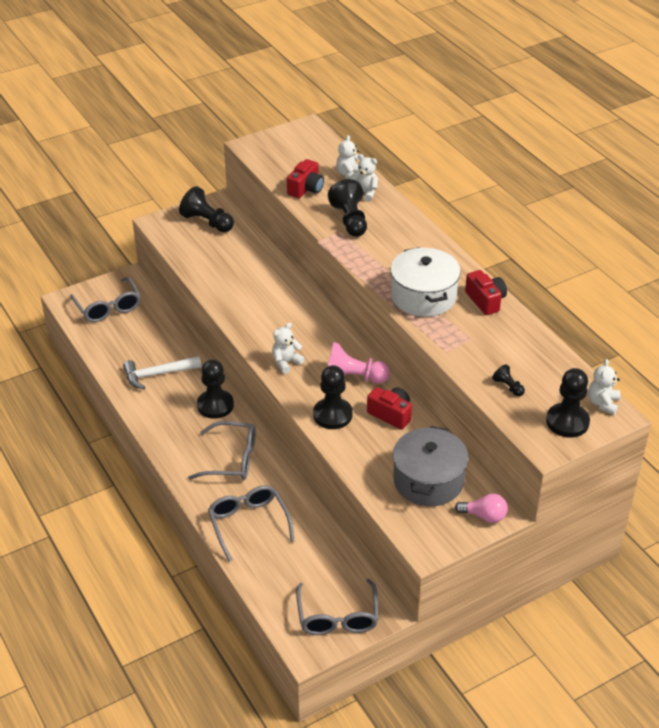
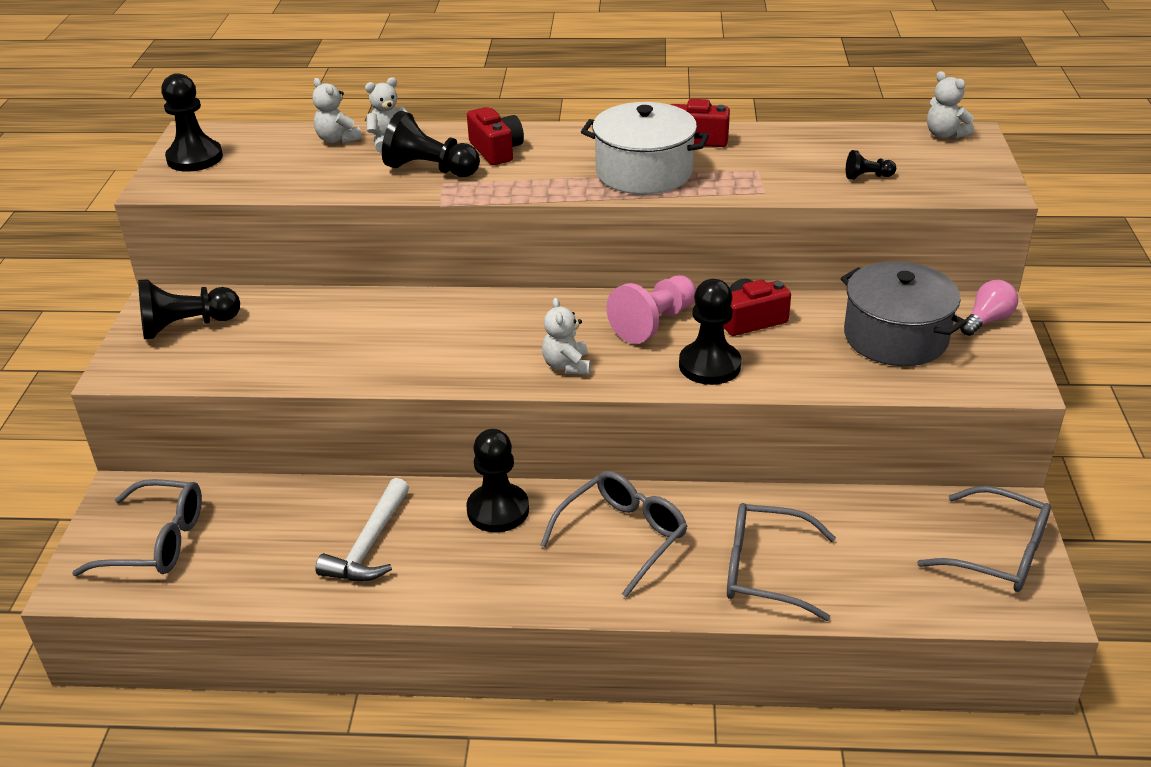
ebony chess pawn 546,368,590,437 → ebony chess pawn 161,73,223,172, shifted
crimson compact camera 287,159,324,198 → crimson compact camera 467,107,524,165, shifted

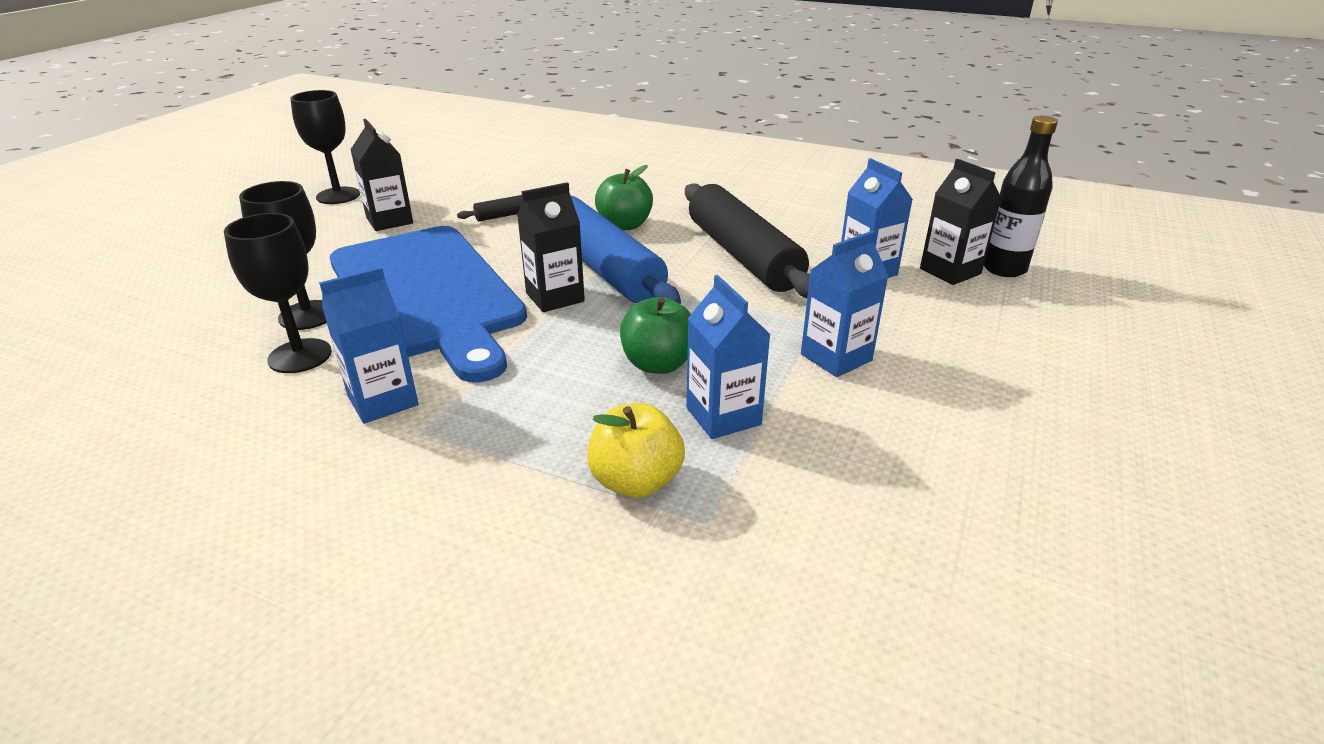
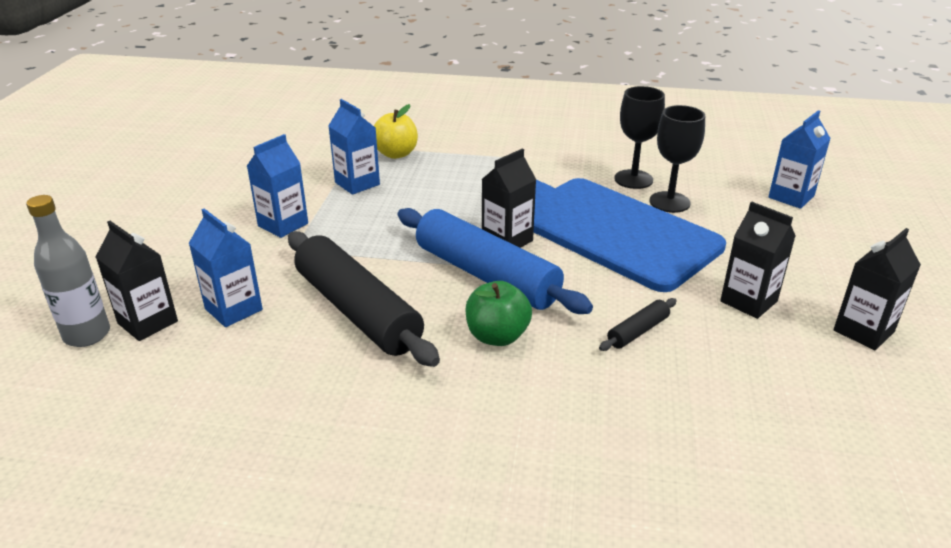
ebony flask 984,116,1058,277 → gray flask 26,195,110,347
cobalt milk carton 319,267,418,424 → cobalt milk carton 769,110,831,209, shifted
ebony wine glass 290,90,360,204 → ebony milk carton 833,228,921,350
green toy apple 620,297,691,374 → -

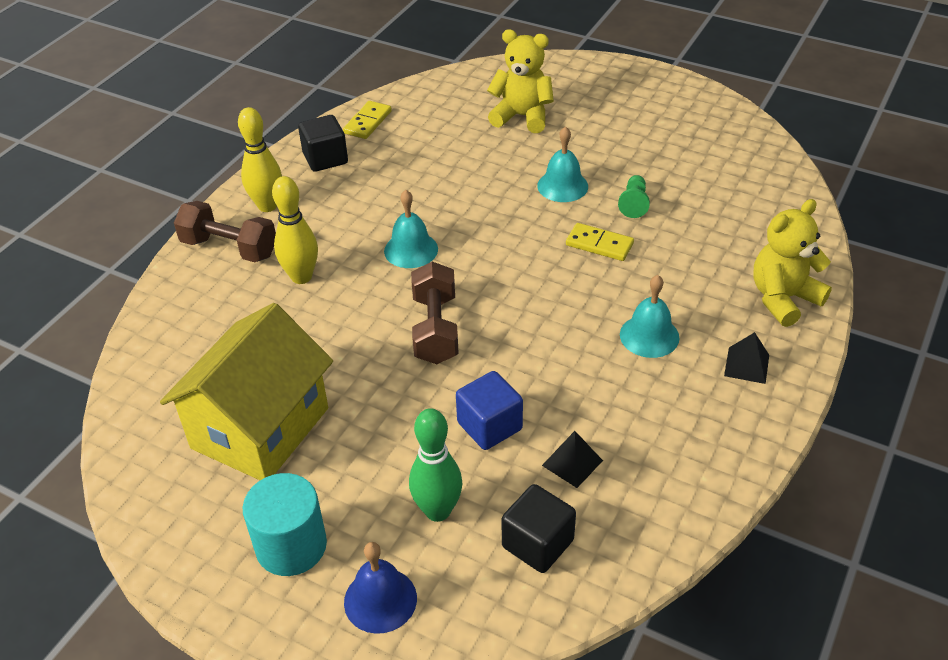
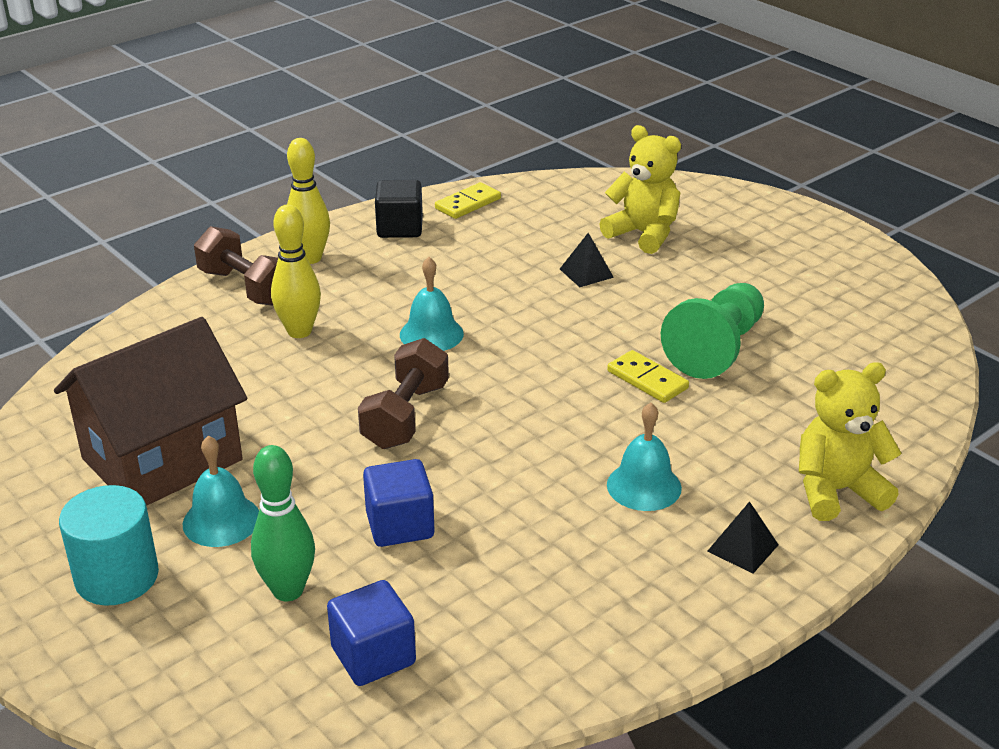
yellow cottage 160,303,333,480 → dark brown cottage 54,317,247,506
teal hand bell 537,126,588,202 → teal hand bell 183,436,259,547, shifted
ebony block 502,484,576,573 → cobalt block 327,580,416,686
ebony pyramid shape 542,431,603,488 → ebony pyramid shape 560,233,614,287, shifted
green chess pawn 618,175,650,218 → green chess pawn 661,283,764,379, x2.04
cobalt hand bell 344,542,417,634 → -

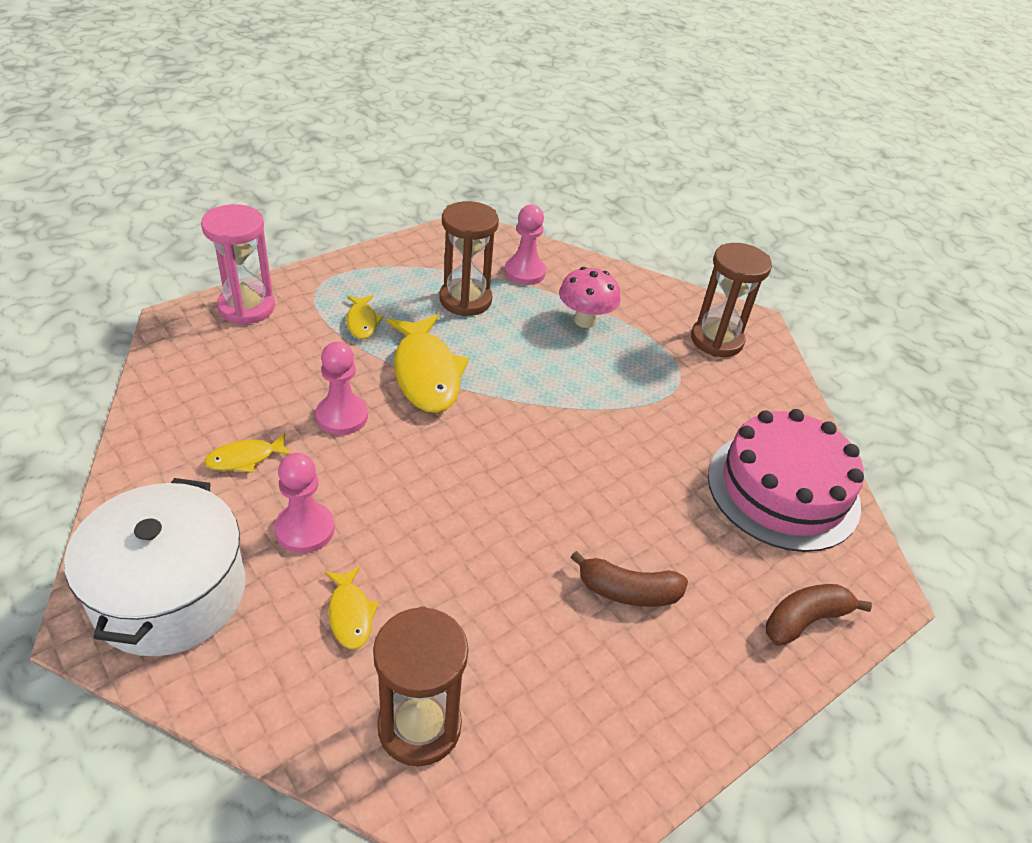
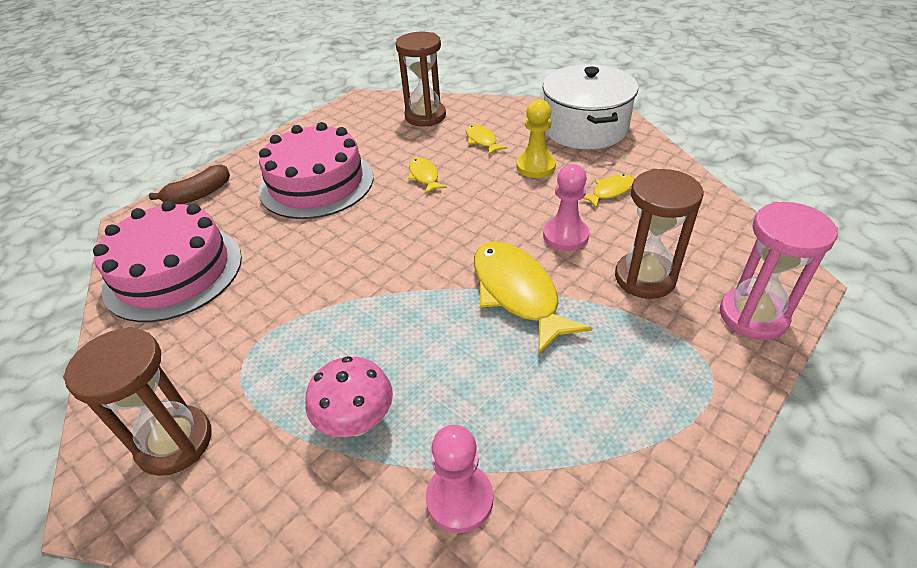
dark brown toy banana 570,551,688,607 → rosy layer cake 259,122,374,219
yellow fish figure 346,295,383,339 → yellow fish figure 408,158,447,194, shifted
rosy chess pawn 274,453,335,553 → yellow chess pawn 516,99,556,178
dark brown sandglass 439,201,499,316 → dark brown sandglass 615,169,704,299, shifted

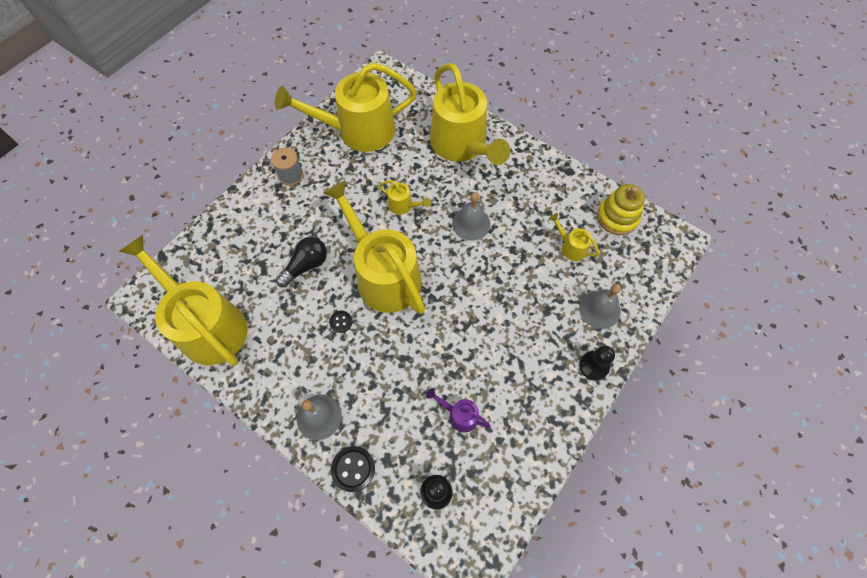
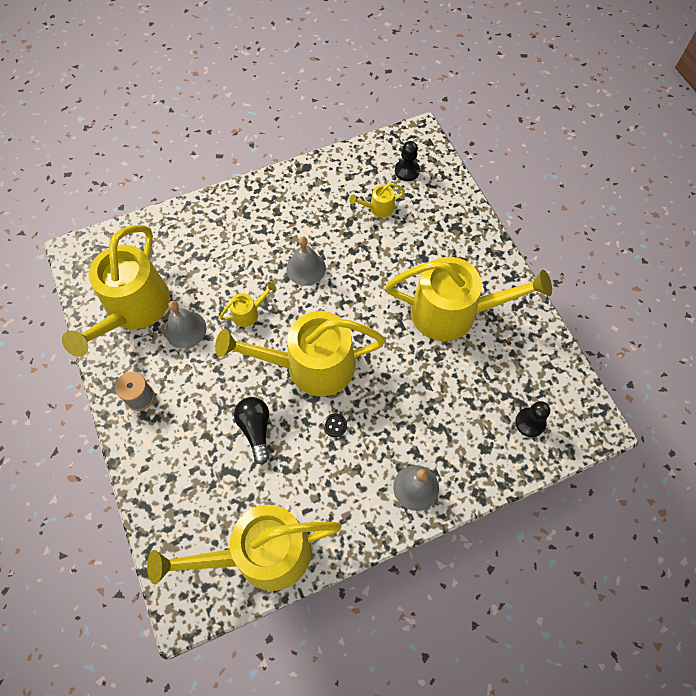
gray hand bell 579,283,621,329 → gray hand bell 165,301,206,348, shifted
yellow watering pot 430,63,510,165 → yellow watering pot 386,257,552,341, shifted
ebony chess pawn 579,346,615,381 → ebony chess pawn 395,141,420,181, shifted
ebony shirt button 331,446,375,492 → -
violet watering pot 426,388,491,433 → -
yellow stacking toy 597,184,645,235 → -

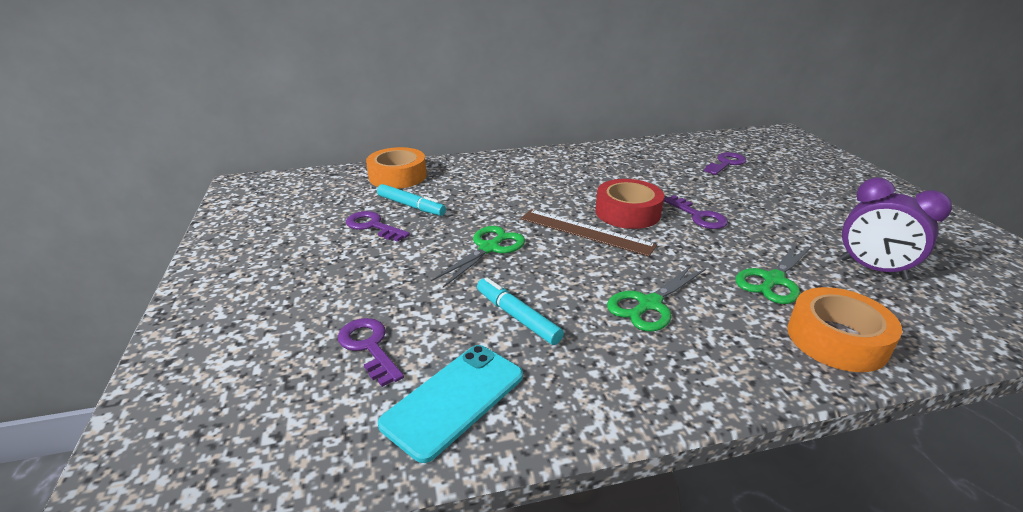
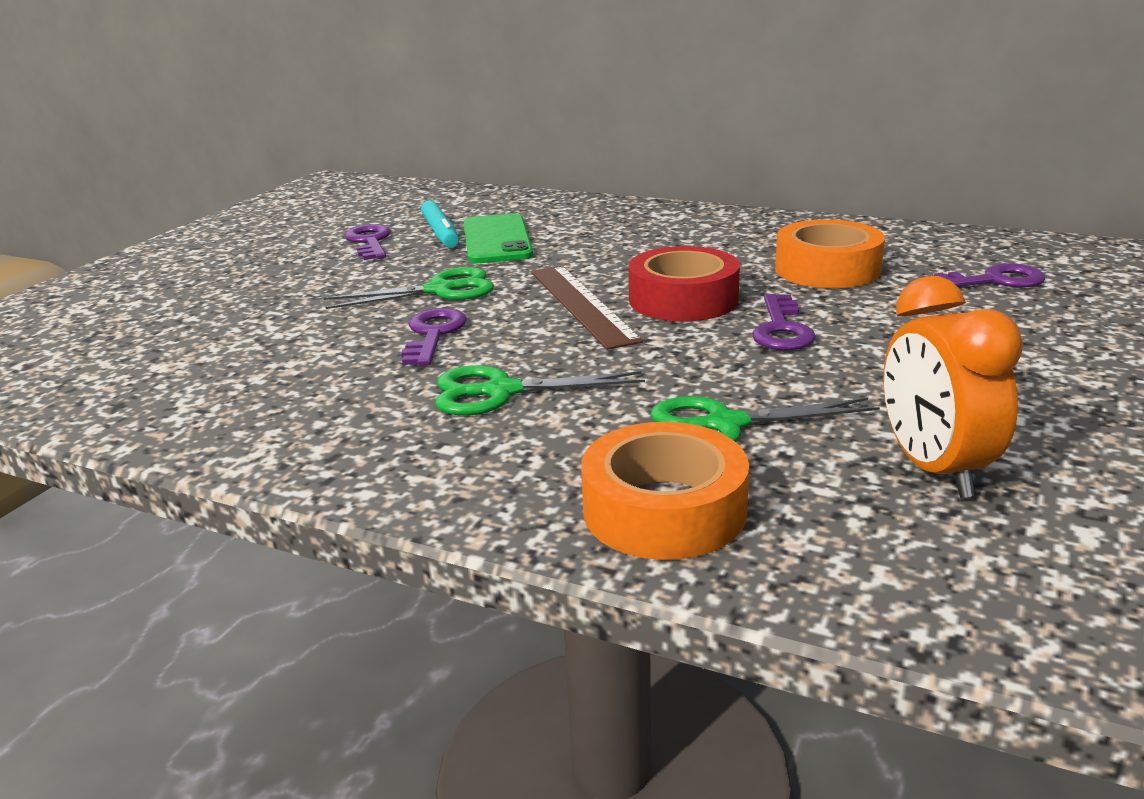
violet latchkey 338,318,404,387 → violet latchkey 401,308,467,366, shifted
- → green phone 464,213,533,263
orange-coloured roll of tape 366,147,427,189 → orange-coloured roll of tape 775,219,885,288, shifted
violet bedside clock 840,177,952,280 → orange-coloured bedside clock 883,276,1023,498
teal phone 378,345,523,463 → -
teal marker pen 477,277,564,345 → -

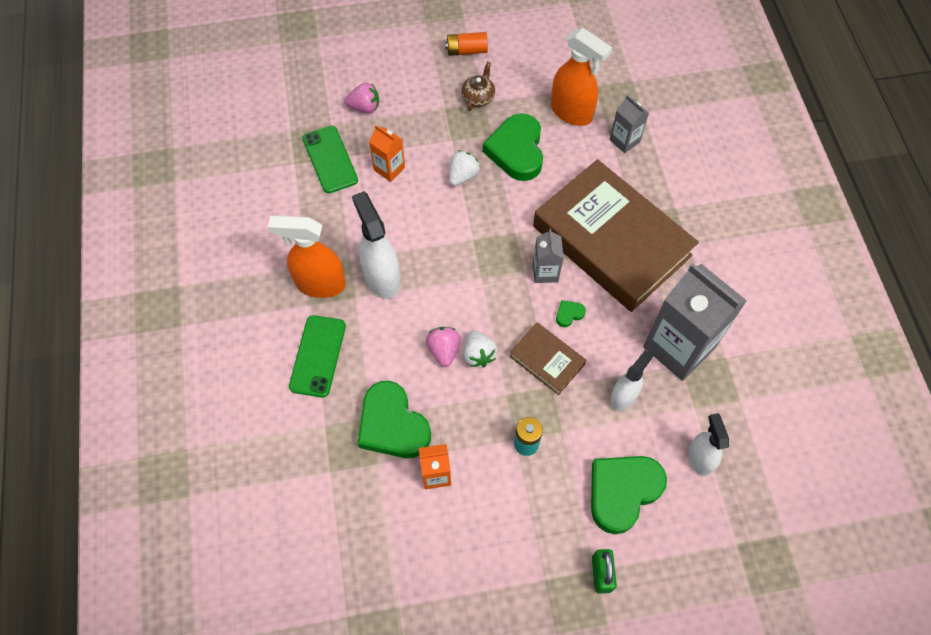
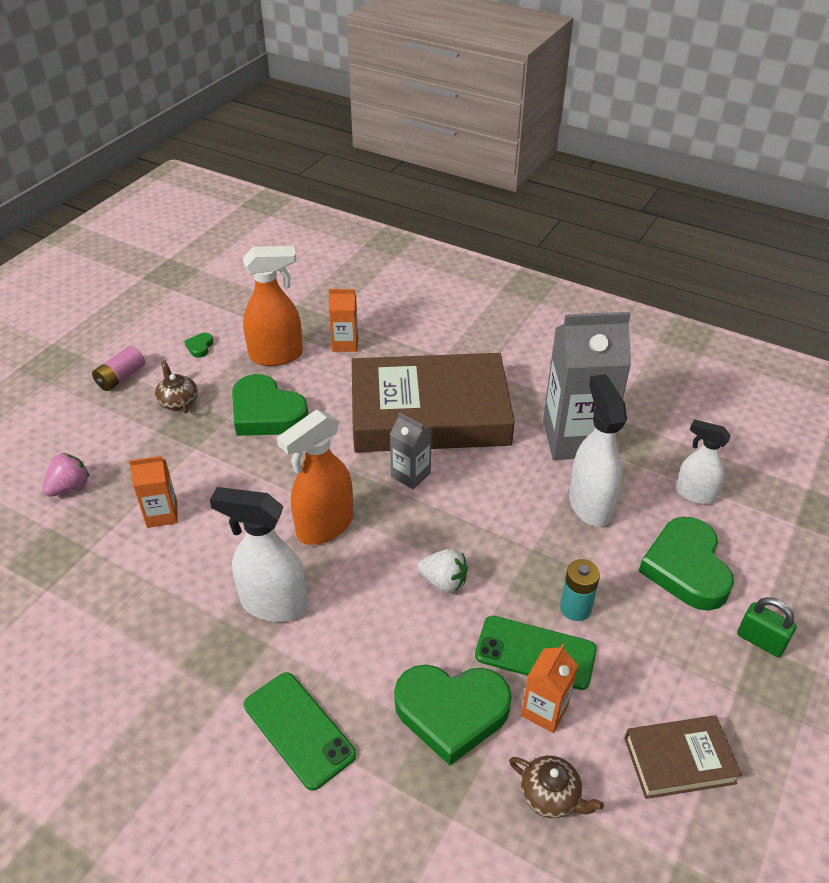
orange-coloured power cell 445,32,488,56 → rosy power cell 92,346,145,391
green heart 556,300,586,327 → green heart 185,333,213,358, shifted
orange-coloured spray cleaner 268,215,346,298 → orange-coloured spray cleaner 277,410,353,545, shifted
gray milk carton 609,95,649,153 → orange-coloured milk carton 329,289,358,352
green phone 303,126,358,193 → green phone 475,616,597,690, shifted
- → dark brown tea pot 509,756,604,818
white spray cleaner 610,350,653,411 → white spray cleaner 569,374,627,527, x1.55
dark brown book 509,322,586,395 → dark brown book 624,715,742,799, shifted
rosy toy strawberry 426,327,460,367 → -
white toy strawberry 449,150,480,186 → -

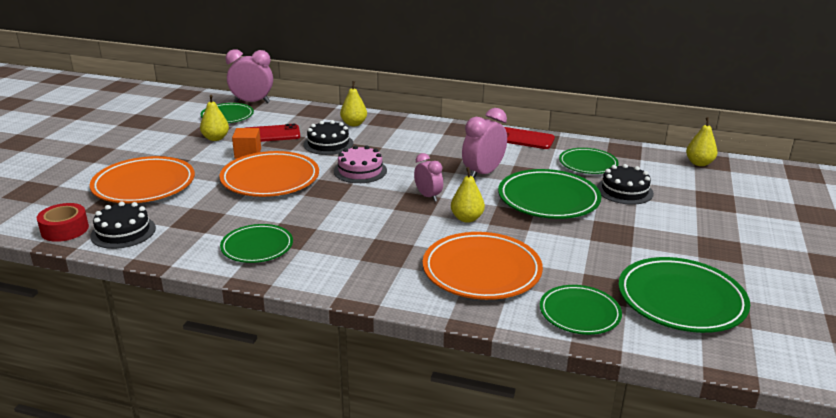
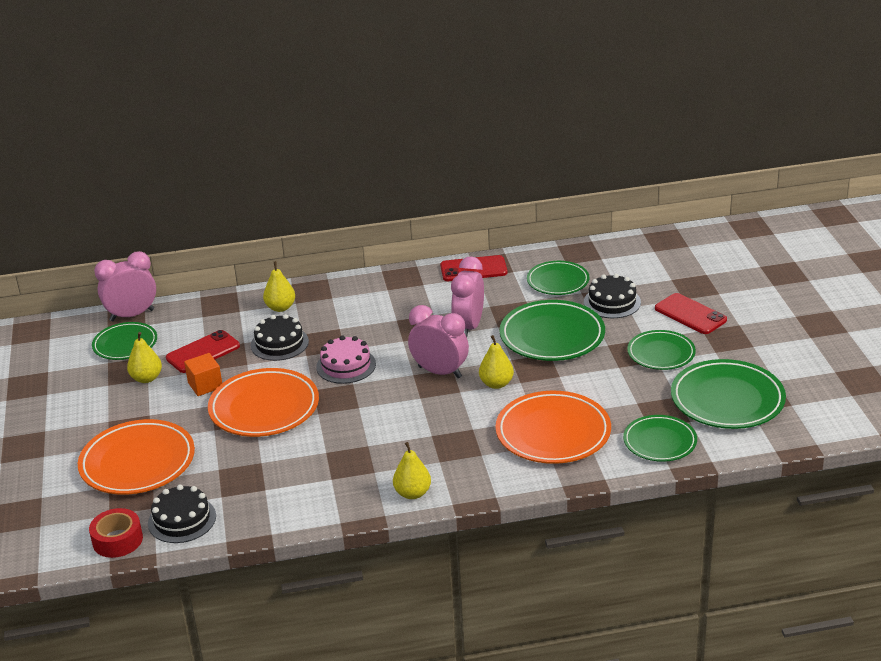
yellow pear 686,117,718,166 → yellow pear 393,442,431,499, shifted
rosy bedside clock 414,153,443,202 → rosy bedside clock 408,305,469,378, x1.60
green flat dish 220,224,293,263 → green flat dish 627,330,696,370, shifted
- → crimson phone 655,293,727,334

